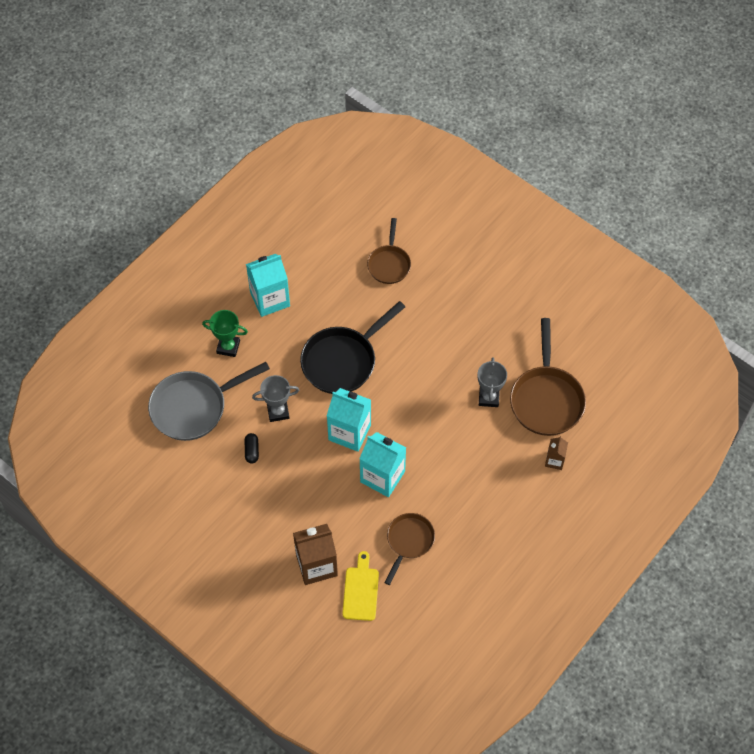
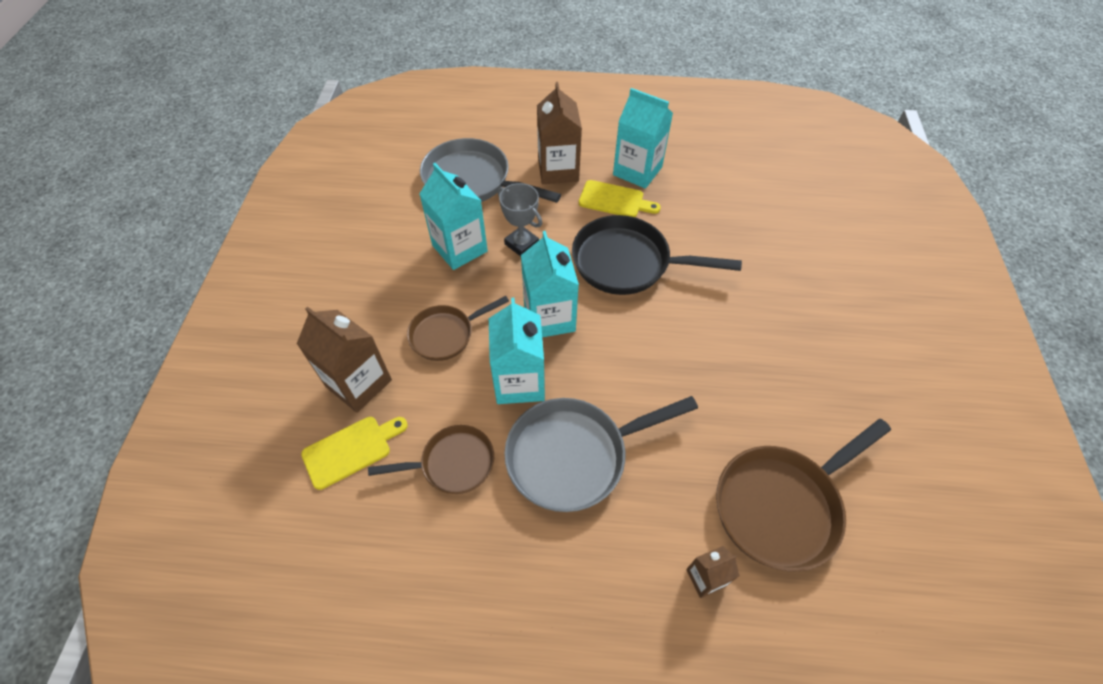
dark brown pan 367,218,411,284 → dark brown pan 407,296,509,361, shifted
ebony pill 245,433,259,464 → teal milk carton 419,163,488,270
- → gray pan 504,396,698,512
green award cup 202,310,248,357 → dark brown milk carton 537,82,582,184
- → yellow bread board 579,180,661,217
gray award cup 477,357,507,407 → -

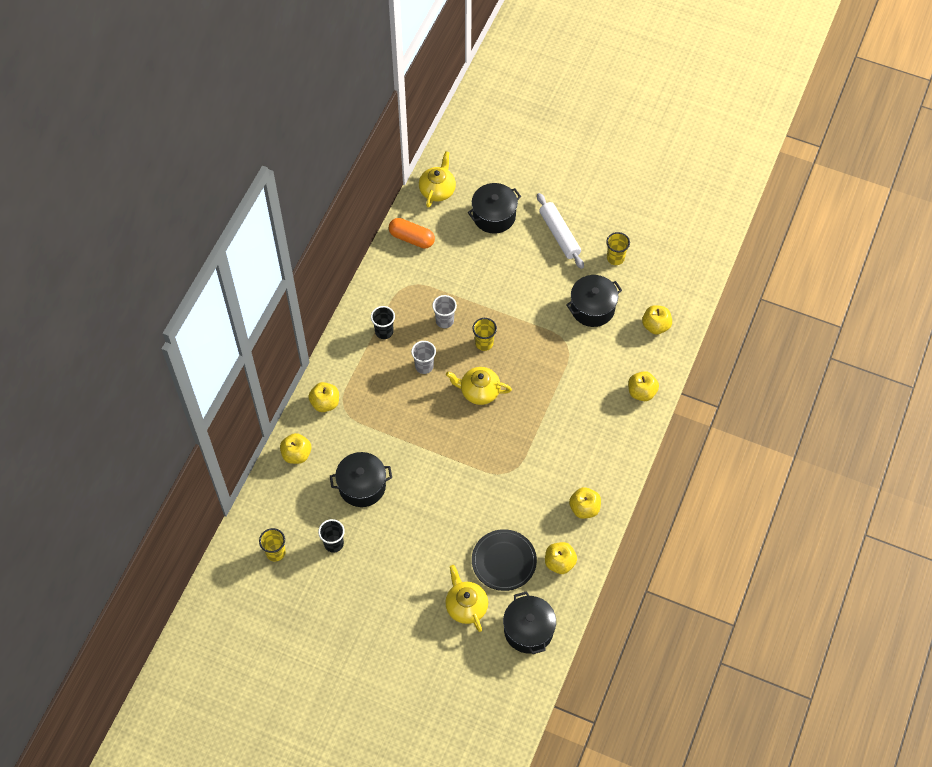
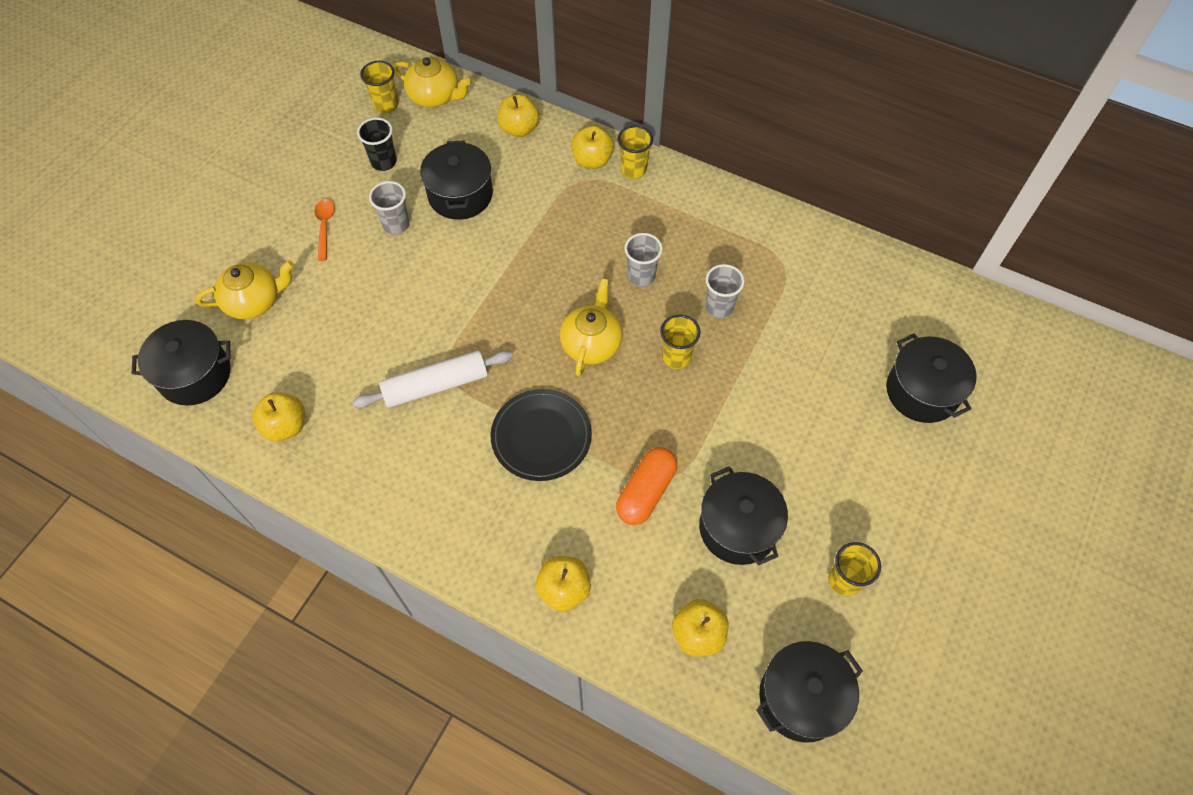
- → orange-coloured spoon 315,199,335,261
white rolling pin 537,193,584,269 → white rolling pin 353,351,513,408, shifted
- → gray cup 369,181,410,235
yellow tea pot 419,151,456,208 → yellow tea pot 393,57,471,107, shifted
ebony flat dish 472,529,537,591 → ebony flat dish 491,389,592,481, shifted
orange-coloured pill 389,218,435,249 → orange-coloured pill 616,447,677,525, shifted
- → yellow cup 618,126,653,179
- → ebony pot 756,641,863,743
ebony cup 371,306,395,339 → -
yellow toy apple 569,487,601,519 → -

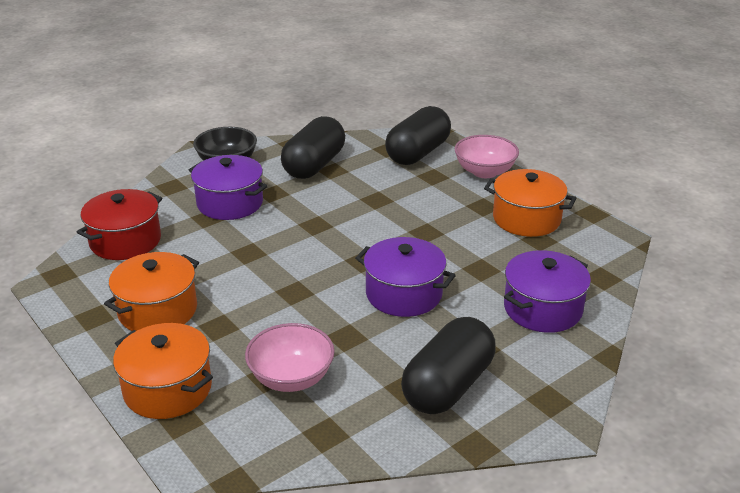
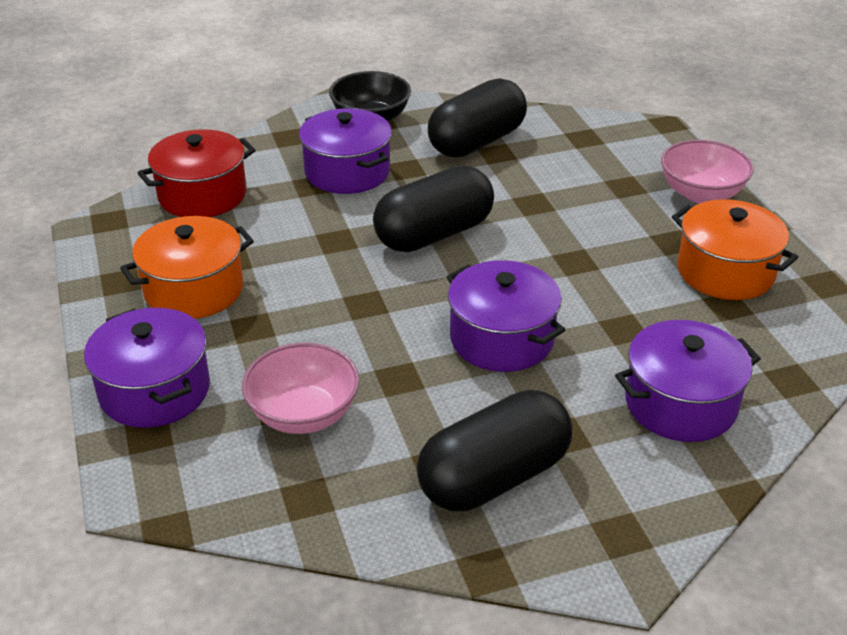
orange-coloured pot 113,323,213,419 → violet pot 84,308,210,428
ebony pill 385,106,451,165 → ebony pill 373,166,494,252, shifted

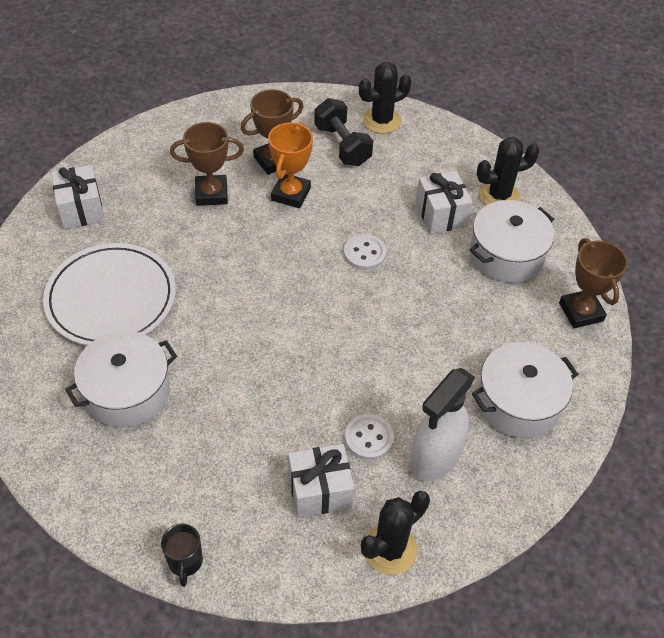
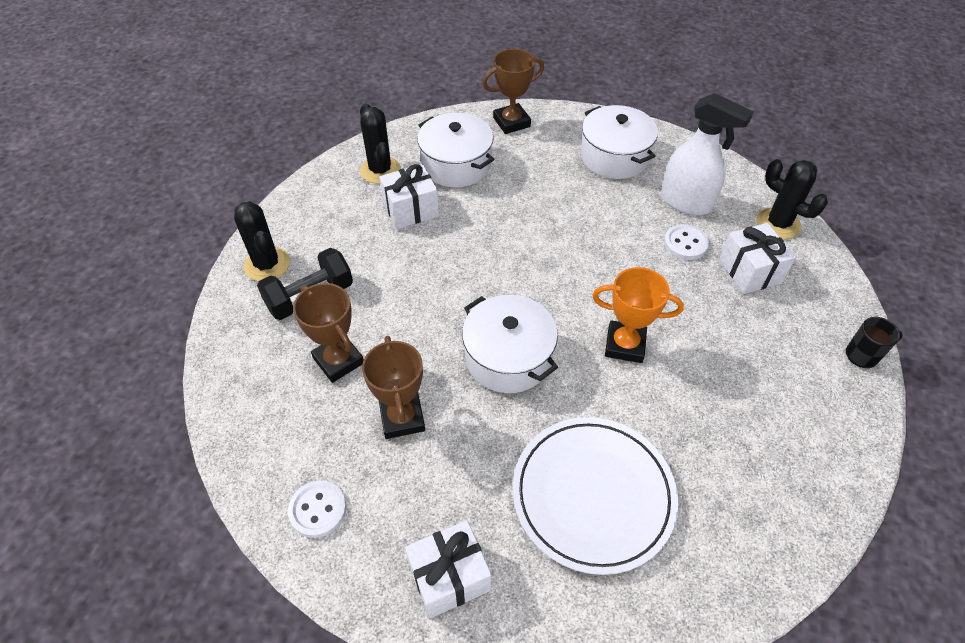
white shirt button 344,234,386,270 → white shirt button 288,480,346,538, shifted
white pot 65,331,177,427 → white pot 462,295,558,393, shifted
orange-coloured award cup 268,122,313,208 → orange-coloured award cup 592,267,684,363, shifted

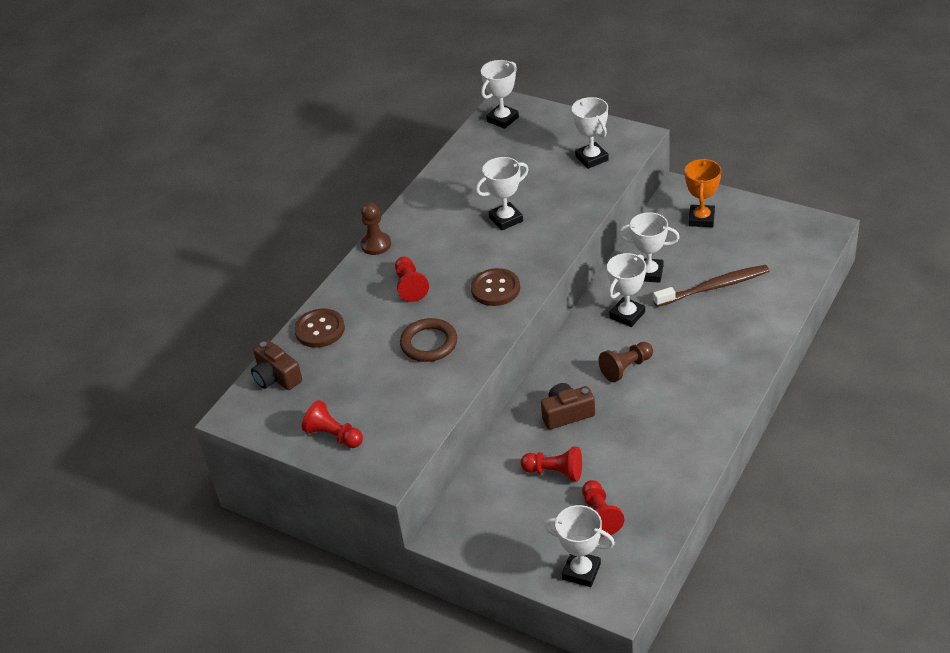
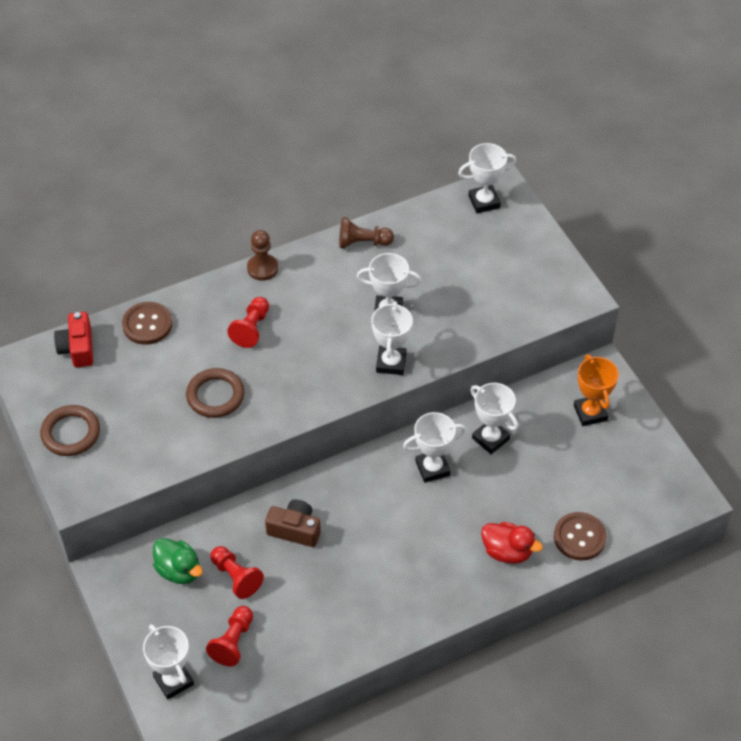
crimson chess pawn 302,400,363,448 → dark brown hoop 40,405,100,456
dark brown compact camera 251,340,302,390 → crimson compact camera 54,312,93,367
- → green duck 153,538,202,584
dark brown chess pawn 598,342,653,382 → dark brown chess pawn 339,217,394,249, shifted
white award cup 572,97,609,169 → white award cup 371,301,413,375, shifted
- → crimson duck 481,522,543,564
dark brown shirt button 471,268,520,306 → dark brown shirt button 554,512,607,561, shifted
orange-coloured award cup 685,159,722,227 → orange-coloured award cup 574,354,619,426, 60 degrees counterclockwise
dark brown toothbrush 653,265,769,307 → -

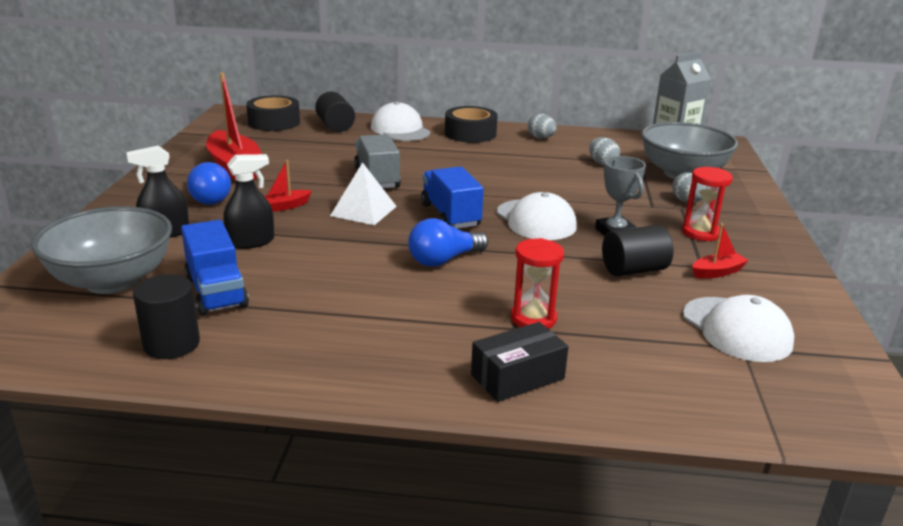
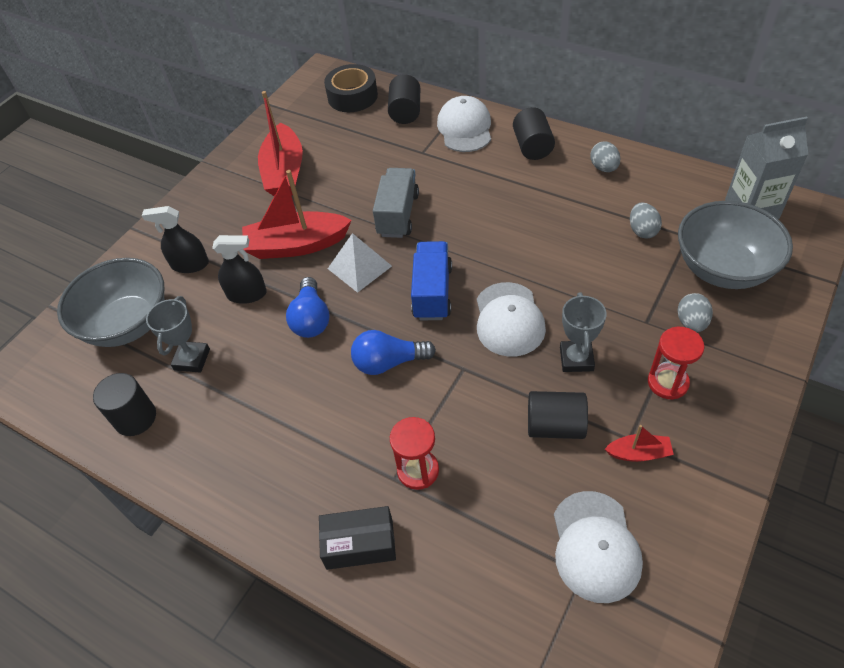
cobalt toy truck 181,220,249,316 → gray award cup 146,296,210,373
crimson toy boat 264,160,312,212 → crimson toy boat 242,170,352,259, x2.11
cobalt lightbulb 187,162,231,205 → cobalt lightbulb 286,277,330,338, shifted
ebony roll of tape 445,106,498,143 → ebony cylinder shape 513,107,555,160

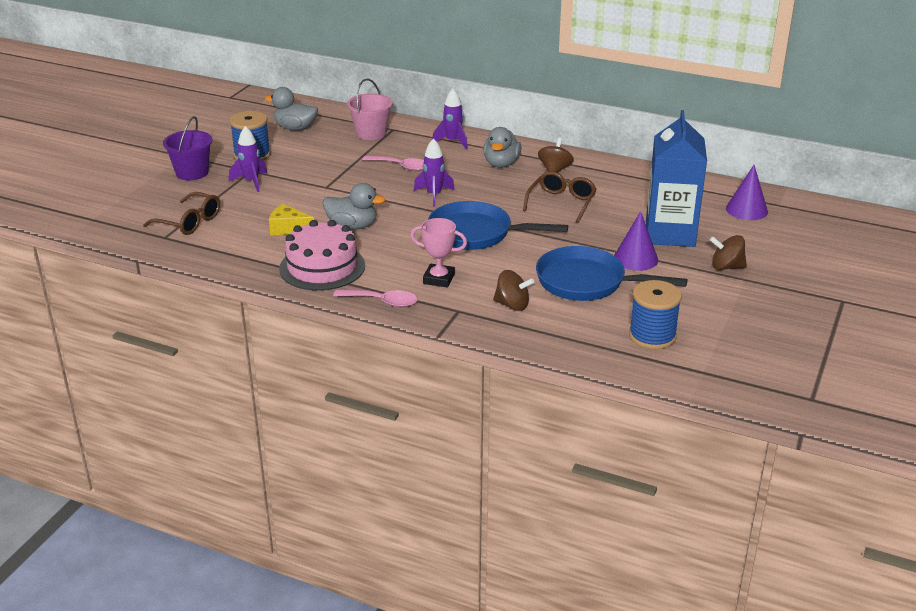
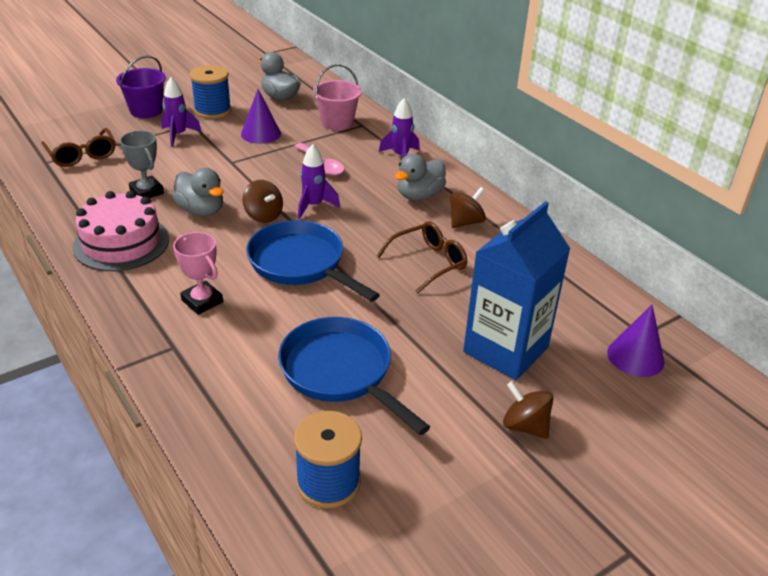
yellow cheese wedge 269,204,314,235 → gray award cup 120,131,164,198
violet cone 614,211,658,271 → violet cone 241,89,281,144, shifted
dark brown spinning top 493,270,534,311 → dark brown spinning top 242,180,283,223, shifted
rosy spoon 333,289,418,307 → -

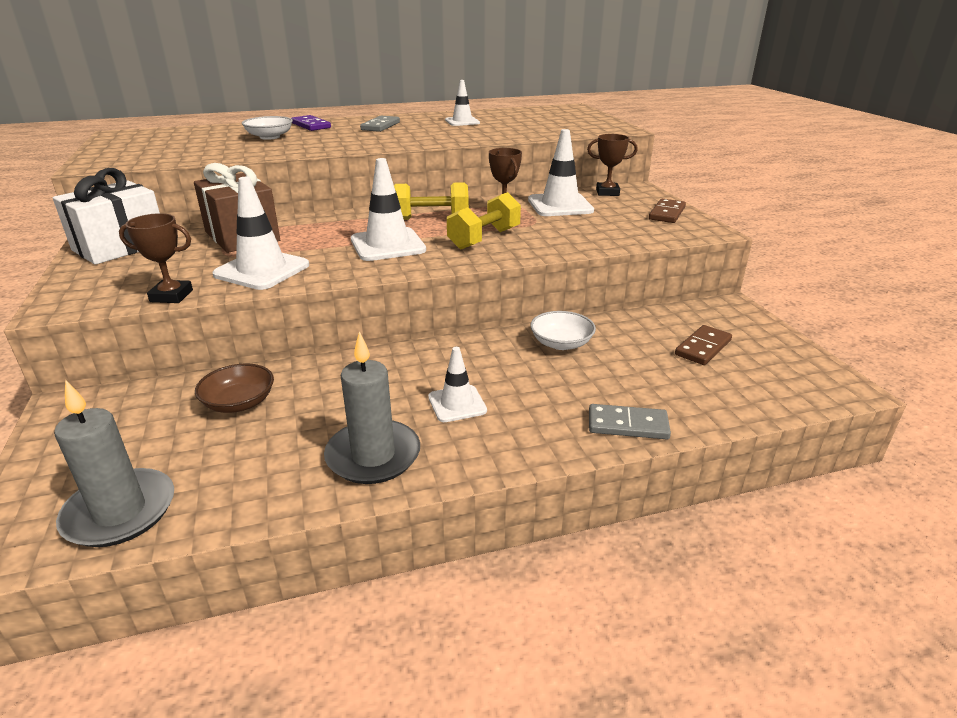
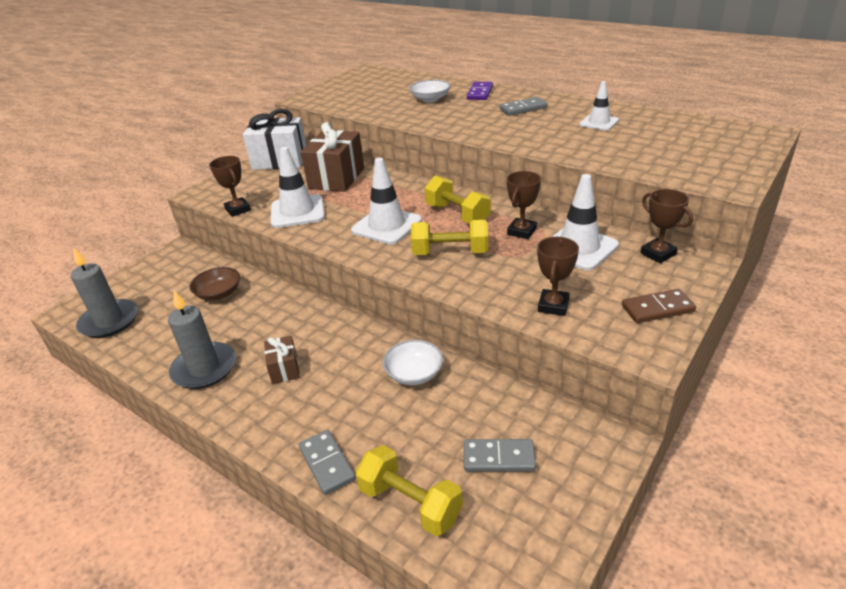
white safety cone 428,347,487,422 → dark brown gift 264,336,300,384
- → yellow free weight 355,445,463,536
dark brown domino piece 675,325,732,365 → gray domino piece 464,439,536,472
- → dark brown award cup 537,237,579,316

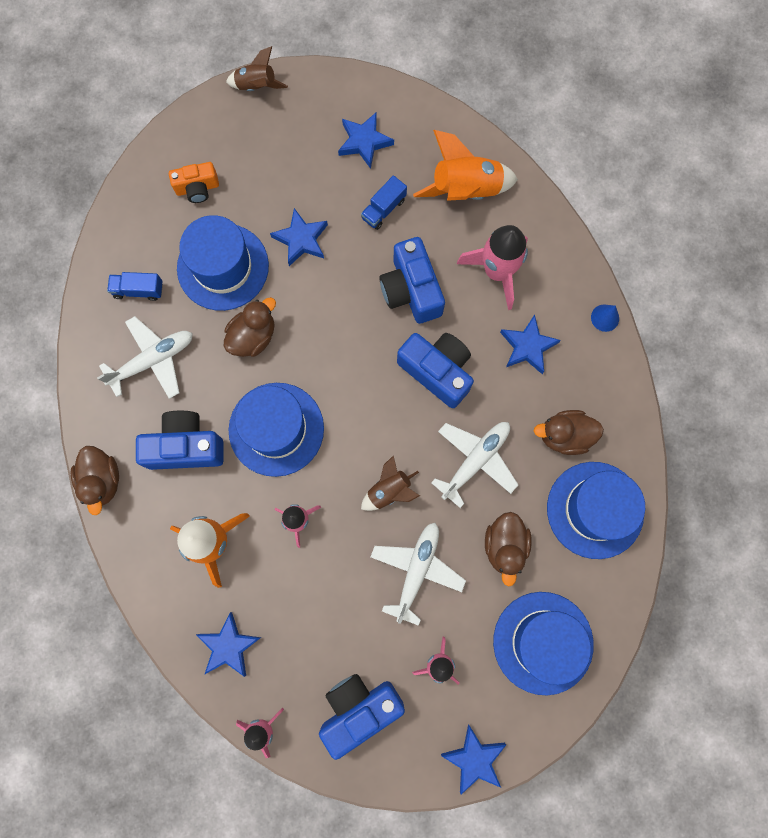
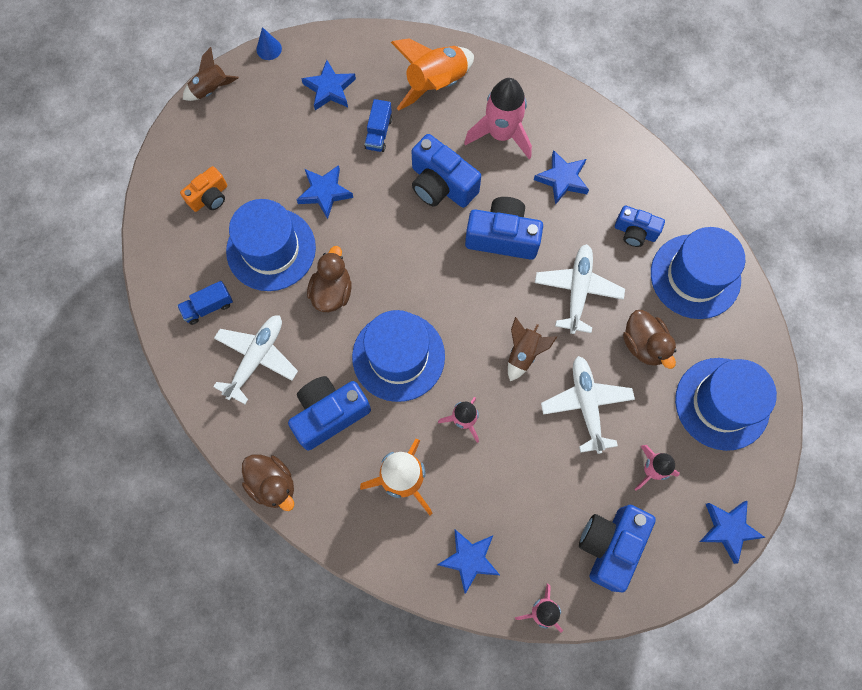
cobalt cone 591,304,619,332 → cobalt cone 256,27,282,60, shifted
dark brown duck 534,410,604,455 → cobalt compact camera 615,206,665,247

